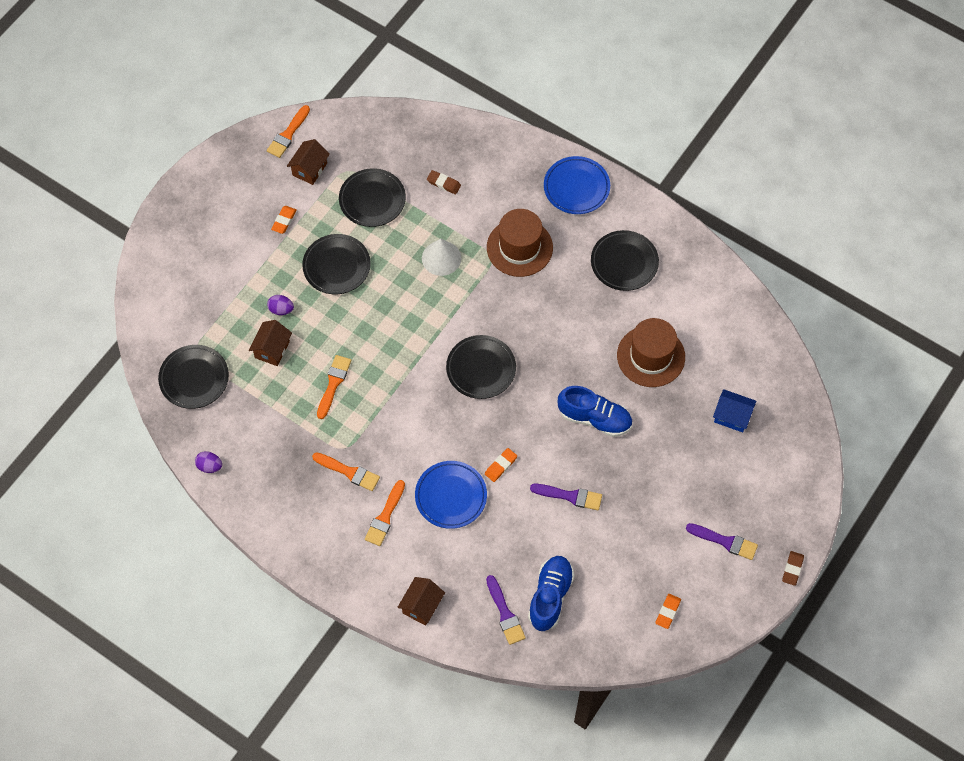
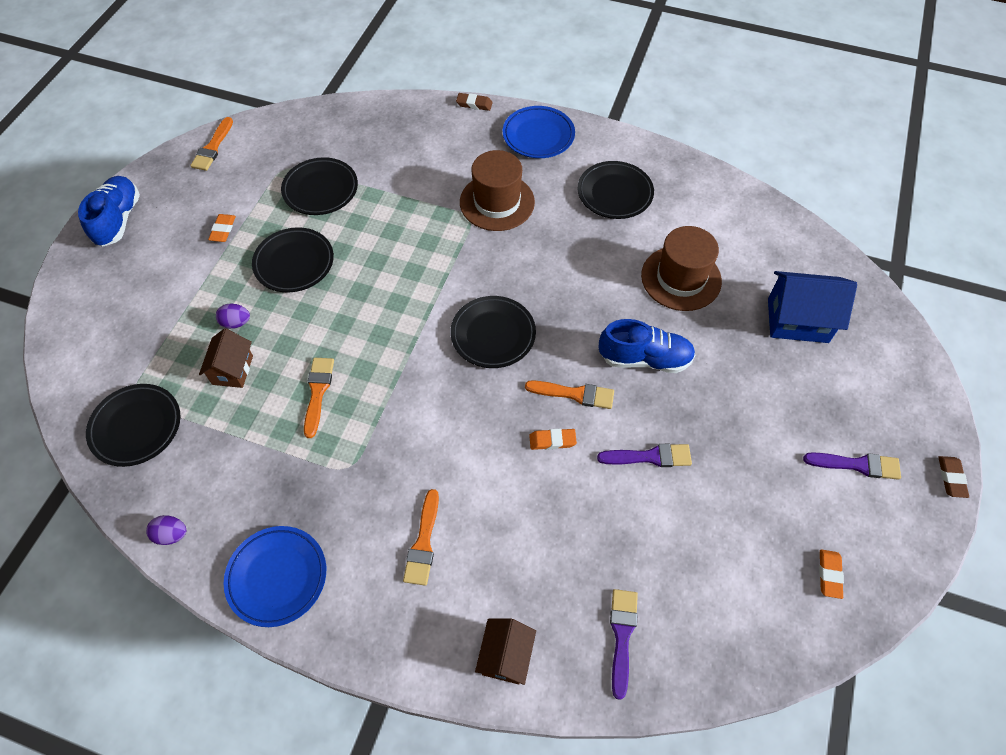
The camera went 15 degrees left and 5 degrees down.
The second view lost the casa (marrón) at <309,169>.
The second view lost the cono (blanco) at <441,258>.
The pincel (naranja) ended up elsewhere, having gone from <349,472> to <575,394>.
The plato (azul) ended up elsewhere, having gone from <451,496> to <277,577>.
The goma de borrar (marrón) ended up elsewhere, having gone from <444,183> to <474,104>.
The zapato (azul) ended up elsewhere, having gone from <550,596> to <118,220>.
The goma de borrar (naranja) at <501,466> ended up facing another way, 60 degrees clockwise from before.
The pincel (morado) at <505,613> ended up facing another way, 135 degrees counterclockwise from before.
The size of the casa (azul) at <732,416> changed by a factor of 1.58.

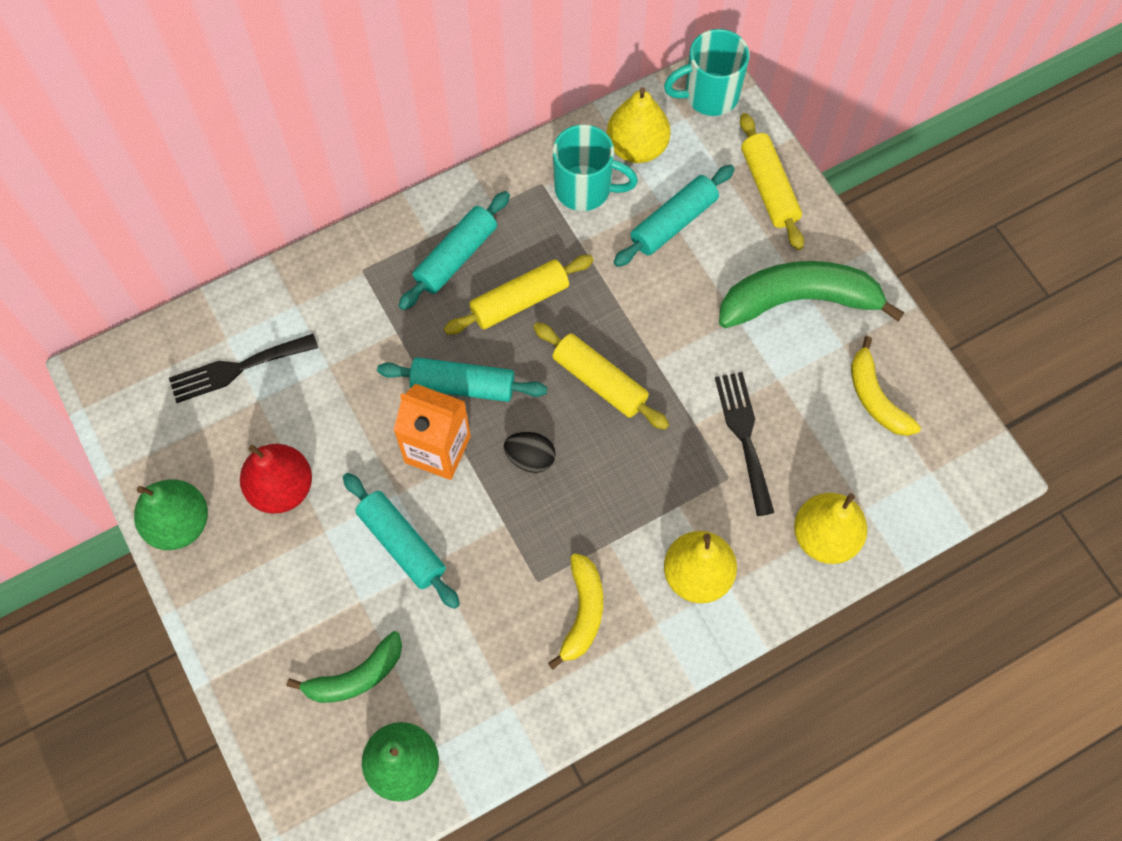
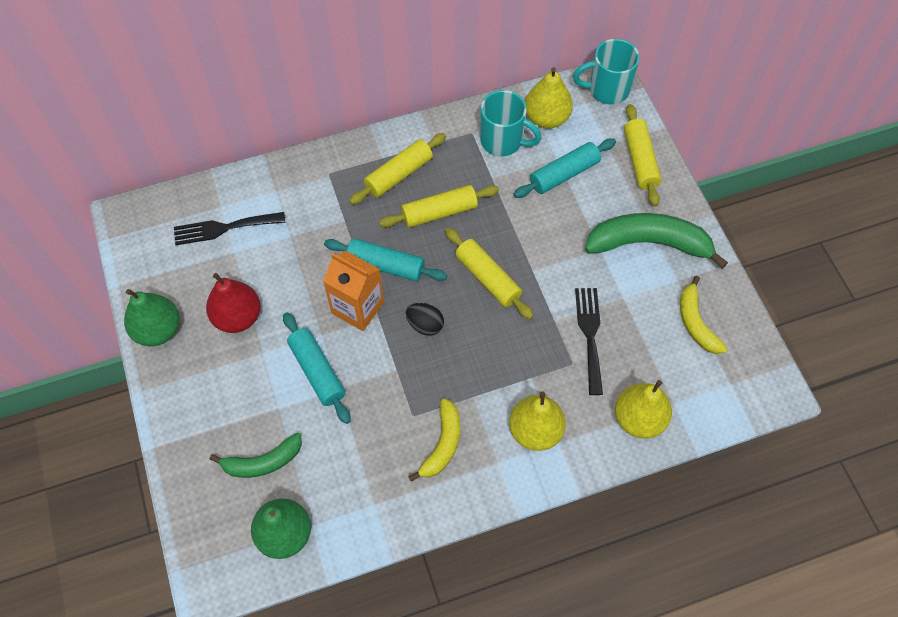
The camera went 10 degrees right and 5 degrees down.
What was the rodillo (turquesa) at <456,257> turned into the rodillo (amarillo) at <399,174>.

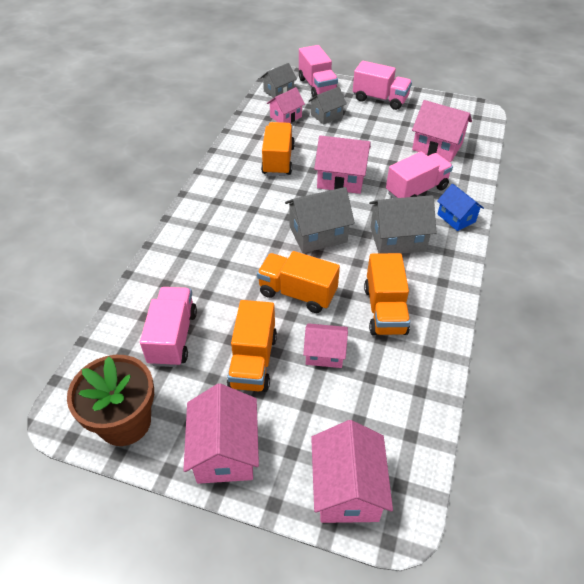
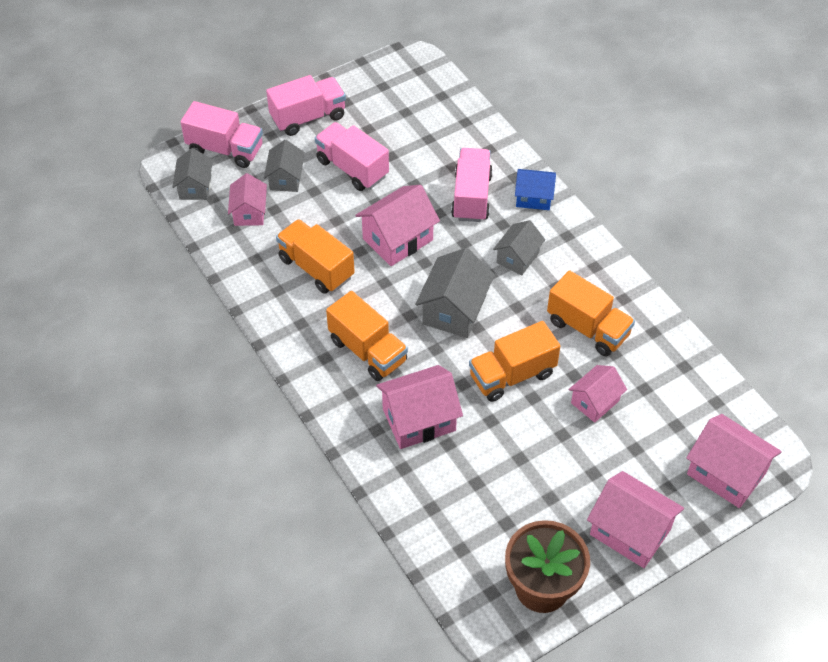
The camera went 50 degrees left and 5 degrees up.
The camión (rosa) ended up elsewhere, having gone from <173,337> to <352,168>.
The camión (naranja) ended up elsewhere, having gone from <253,361> to <368,351>.
The casa (rosa) ended up elsewhere, having gone from <437,147> to <419,420>.
The size of the casa (gris) at <397,239> changed by a factor of 0.64.

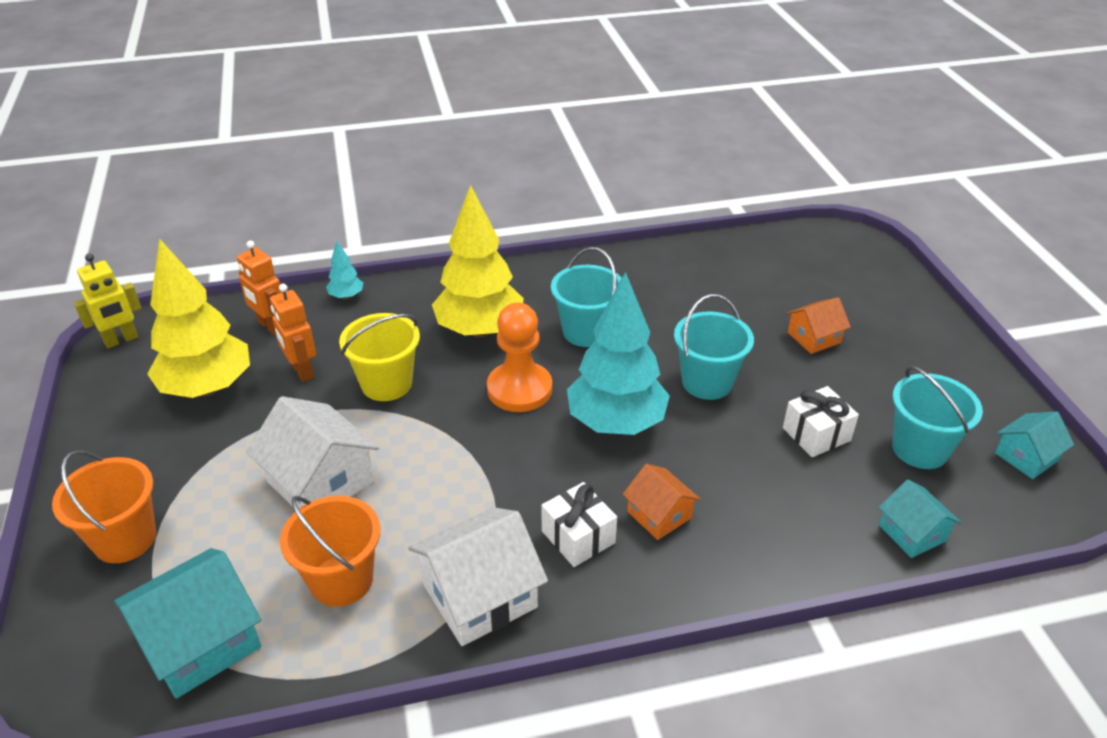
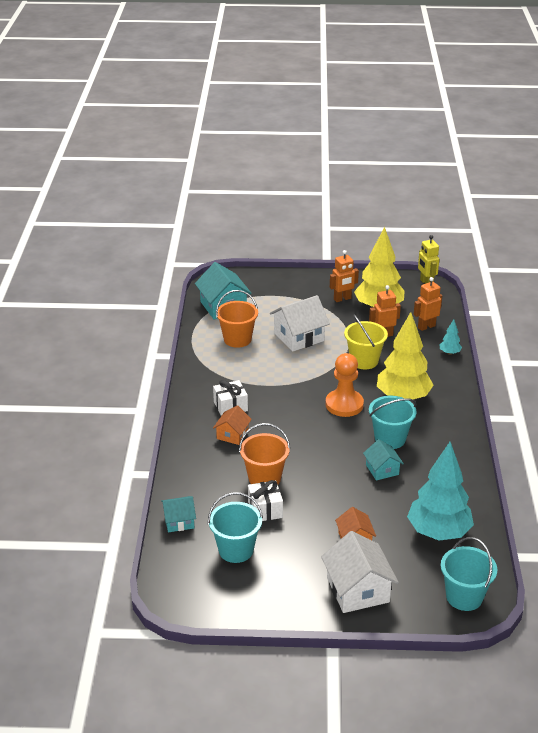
The camera went 105 degrees right and 5 degrees down.
The second view gained the robot (naranja) at <342,299>.
The balde (naranja) ended up elsewhere, having gone from <125,539> to <264,478>.
The casa (blanco) ended up elsewhere, having gone from <479,595> to <358,590>.
The árbol (turquesa) ended up elsewhere, having gone from <616,423> to <438,532>.
The balde (turquesa) ended up elsewhere, having gone from <707,382> to <464,597>.
The casa (turquesa) ended up elsewhere, having gone from <1026,457> to <382,469>.
The casa (naranja) at <659,515> ended up facing another way, 45 degrees counterclockwise from before.

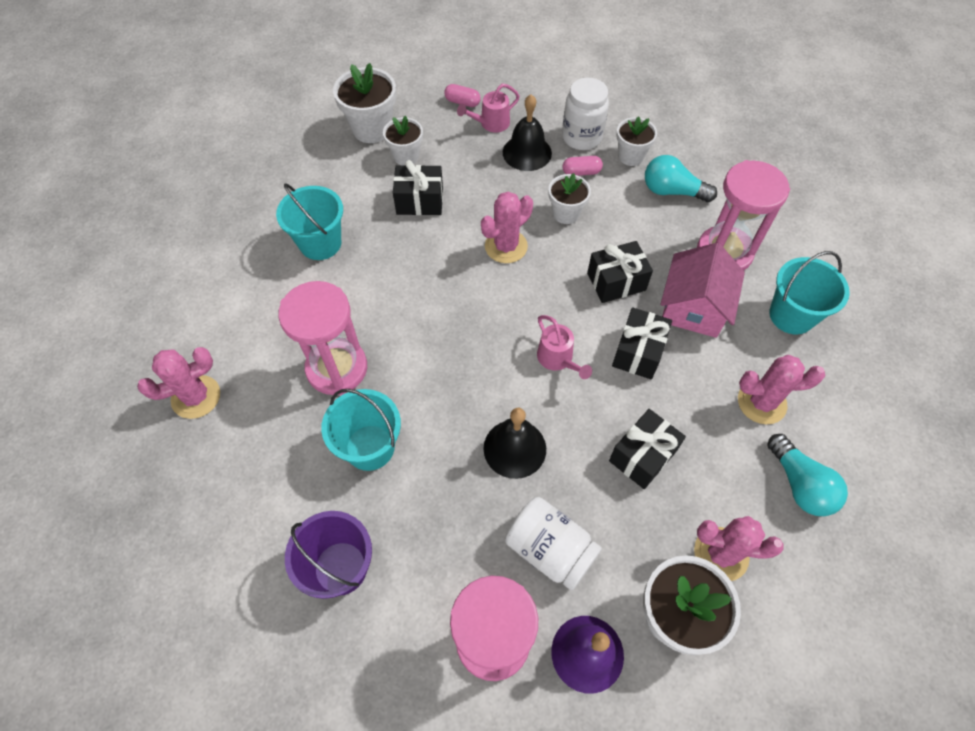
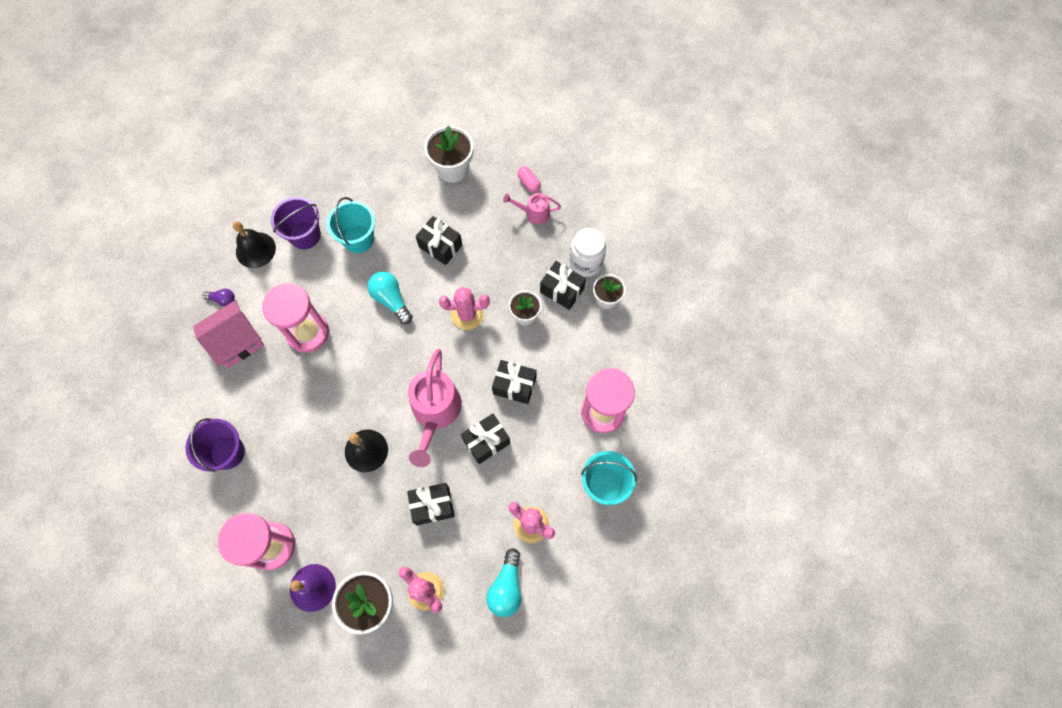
The camera went 35 degrees right and 10 degrees up.
The second view lost the balde (turquesa) at <370,447>.
The second view lost the maceta (blanco) at <406,156>.
The second view lost the tarro (blanco) at <550,550>.
The second view gained the balde (morado) at <305,235>.
The campana (negro) ended up elsewhere, having gone from <527,152> to <255,250>.
The bombilla (turquesa) ended up elsewhere, having gone from <672,191> to <391,300>.
The casa (rosa) ended up elsewhere, having gone from <693,307> to <236,341>.
Where the cactus (rosa) stood at <196,397>, the bombilla (morado) came to stand at <223,299>.
Where the cápsula (rosa) stood at <581,172>, the regalo (negro) came to stand at <562,290>.
The size of the regadera (rosa) at <558,360> changed by a factor of 1.93.

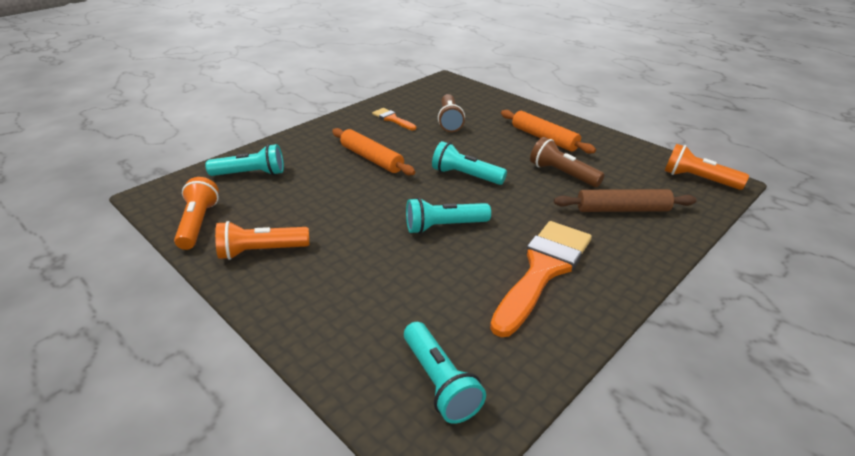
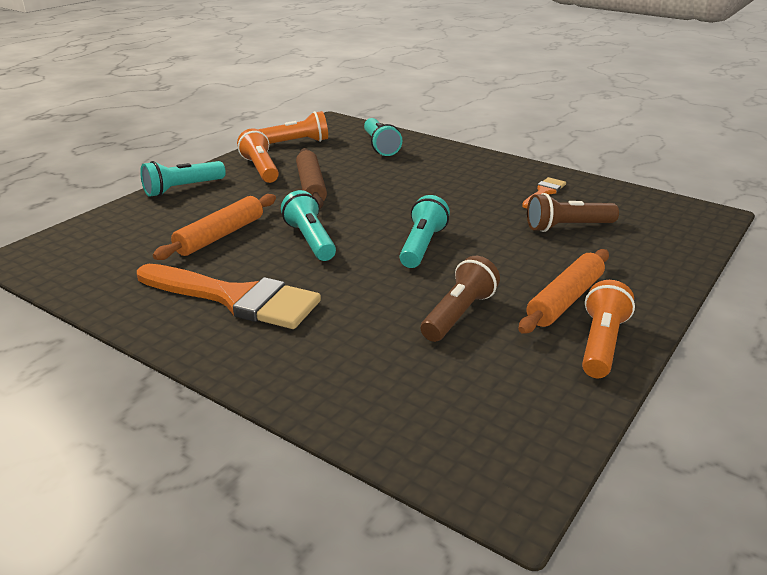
The camera went 80 degrees right and 5 degrees down.
The rodillo (naranja) ended up elsewhere, having gone from <371,158> to <220,235>.
The lámpara de mano (turquesa) ended up elsewhere, having gone from <440,382> to <182,189>.
The rodillo (marrón) ended up elsewhere, having gone from <622,209> to <311,186>.
The lámpara de mano (naranja) ended up elsewhere, having gone from <698,179> to <601,344>.

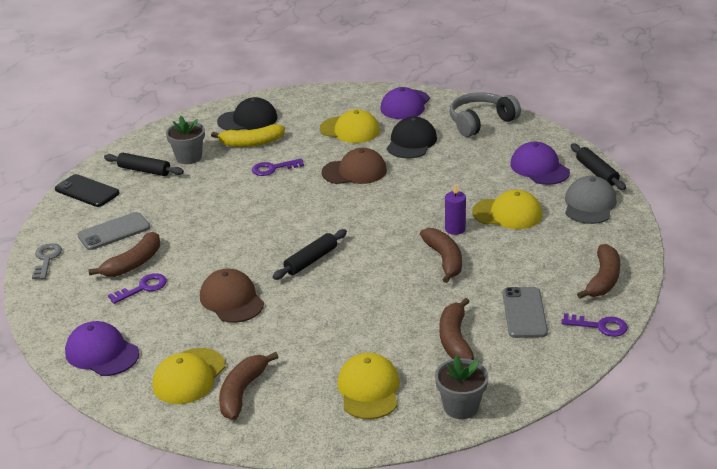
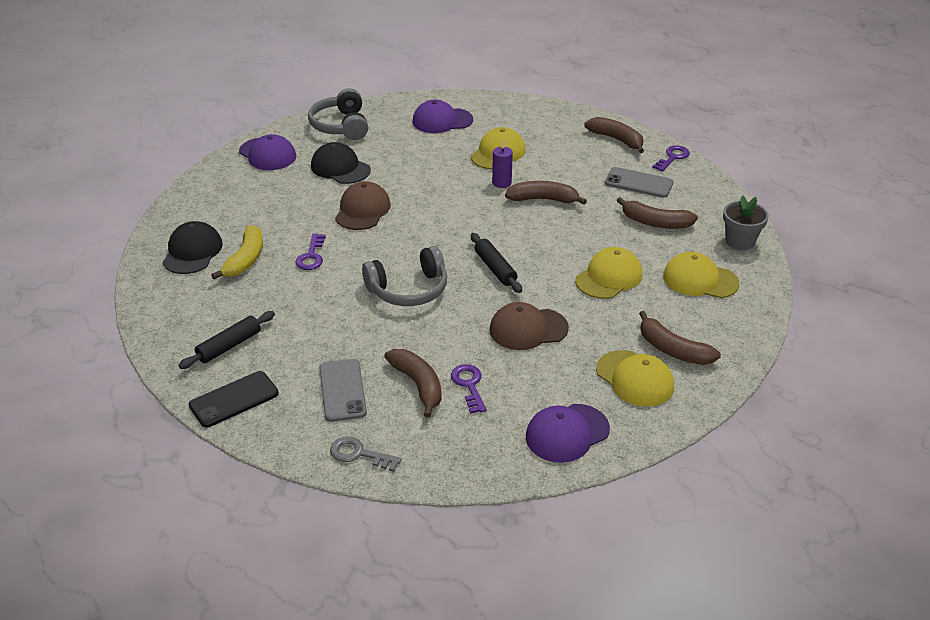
The camera went 70 degrees left and 5 degrees up.
The second view lost the maceta (gris) at <189,157>.
The second view lost the gorra (gris) at <589,204>.
The second view lost the rodillo (negro) at <596,172>.
The second view gained the auriculares (gris) at <408,290>.
The gorra (amarillo) ended up elsewhere, having gone from <350,130> to <609,277>.

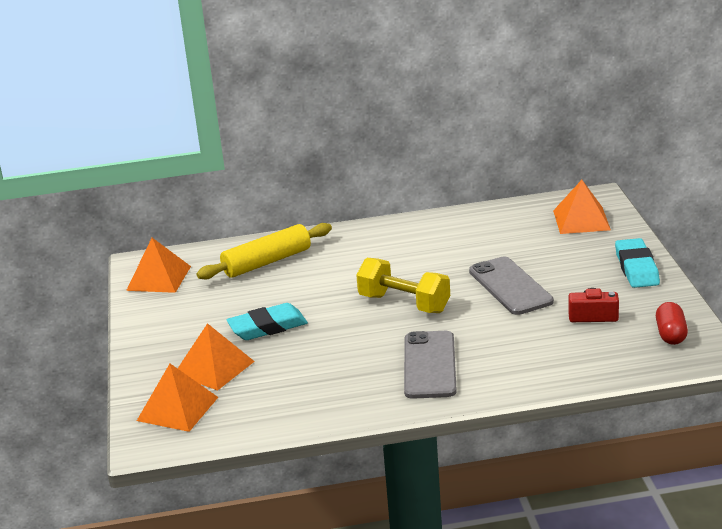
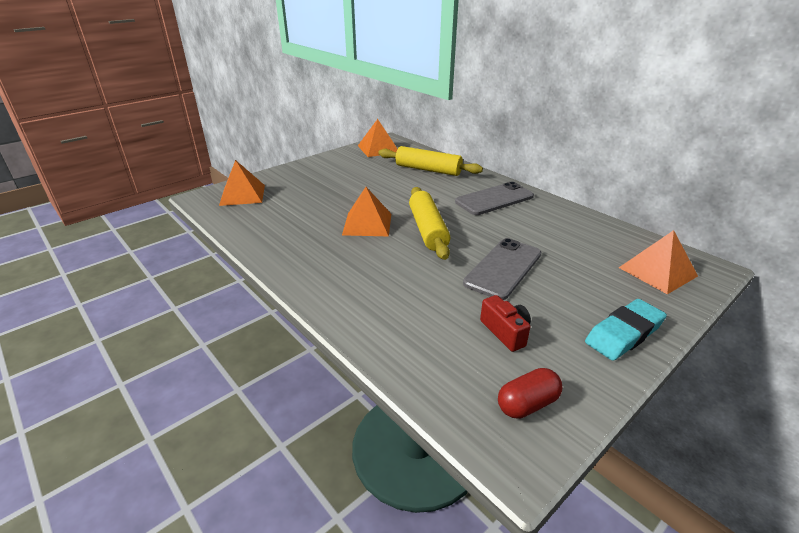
The camera went 55 degrees right and 5 degrees up.
The second view lost the goma de borrar (turquesa) at <268,327>.
The pirámide (naranja) ended up elsewhere, having gone from <214,367> to <367,224>.
The móvil (gris) ended up elsewhere, having gone from <430,365> to <494,199>.
Where the mancuerna (amarillo) stood at <404,304>, the rodillo (amarillo) came to stand at <428,230>.

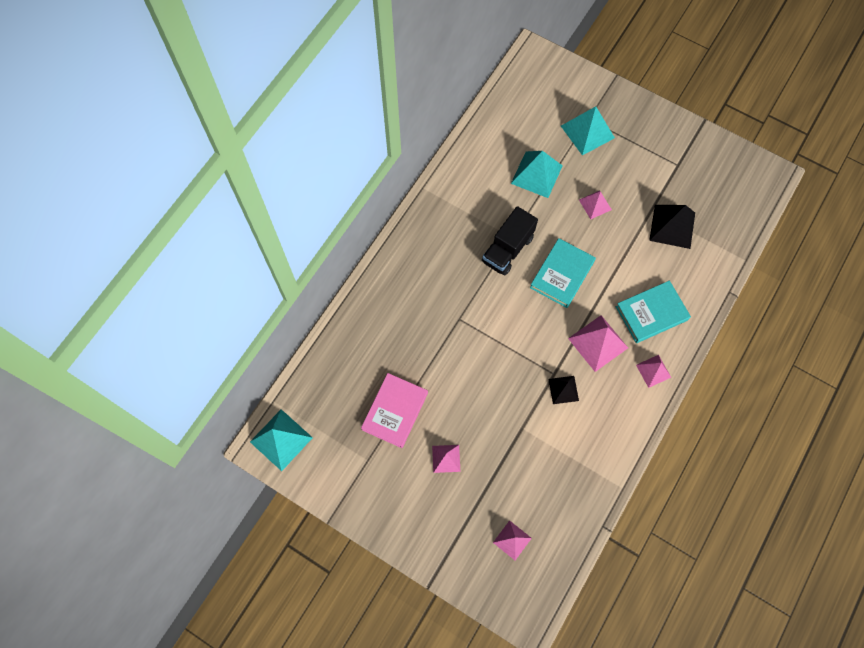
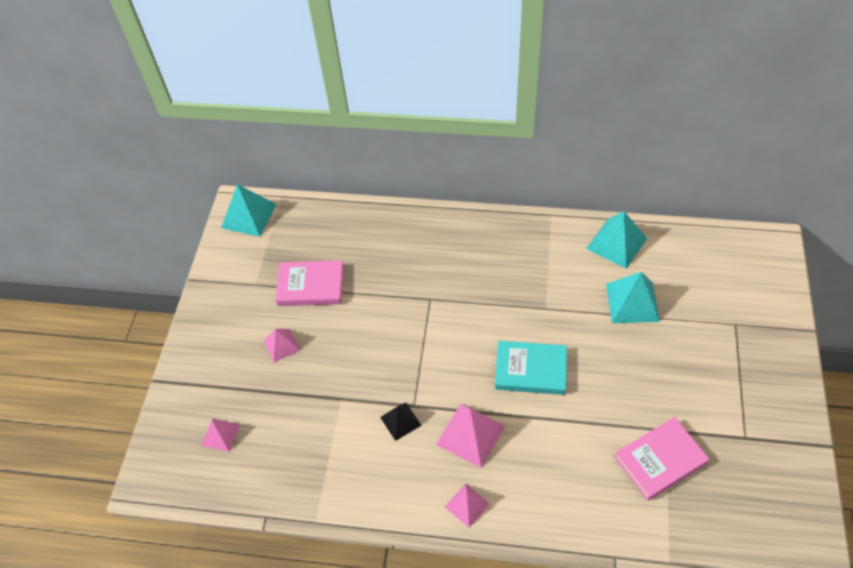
The camera went 70 degrees right and 15 degrees down.
The second view lost the camión (negro) at <507,249>.
The second view lost the pirámide (rosa) at <595,204>.
The second view lost the libro (turquesa) at <651,313>.
The pirámide (turquesa) ended up elsewhere, having gone from <587,131> to <616,243>.
Where the pirámide (negro) stood at <672,226>, the libro (rosa) came to stand at <660,460>.

